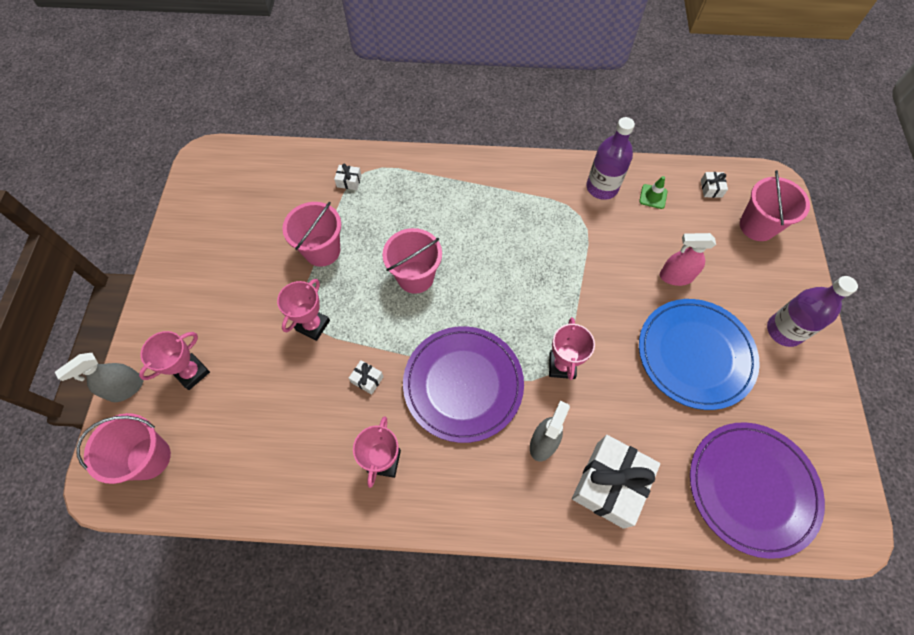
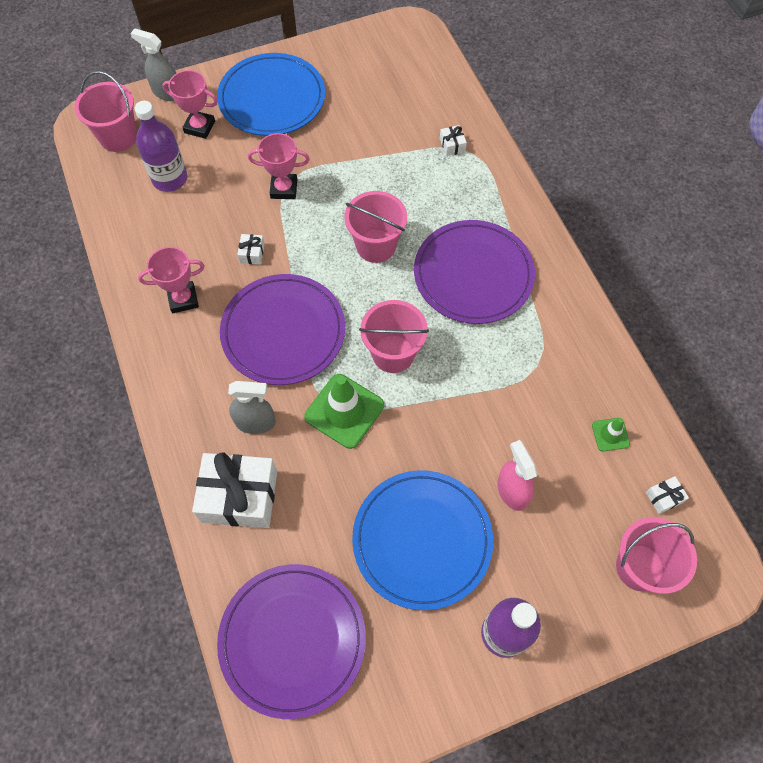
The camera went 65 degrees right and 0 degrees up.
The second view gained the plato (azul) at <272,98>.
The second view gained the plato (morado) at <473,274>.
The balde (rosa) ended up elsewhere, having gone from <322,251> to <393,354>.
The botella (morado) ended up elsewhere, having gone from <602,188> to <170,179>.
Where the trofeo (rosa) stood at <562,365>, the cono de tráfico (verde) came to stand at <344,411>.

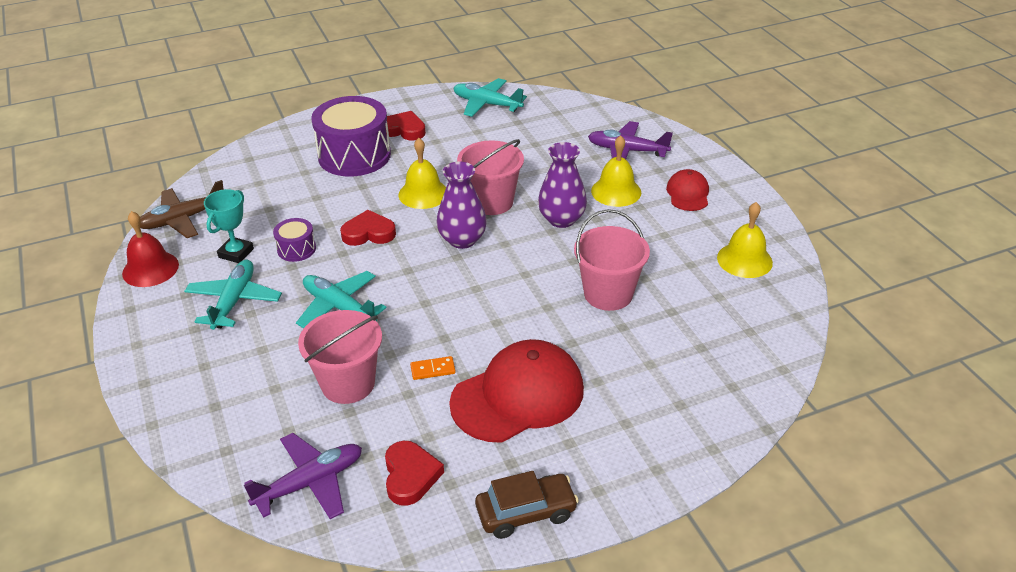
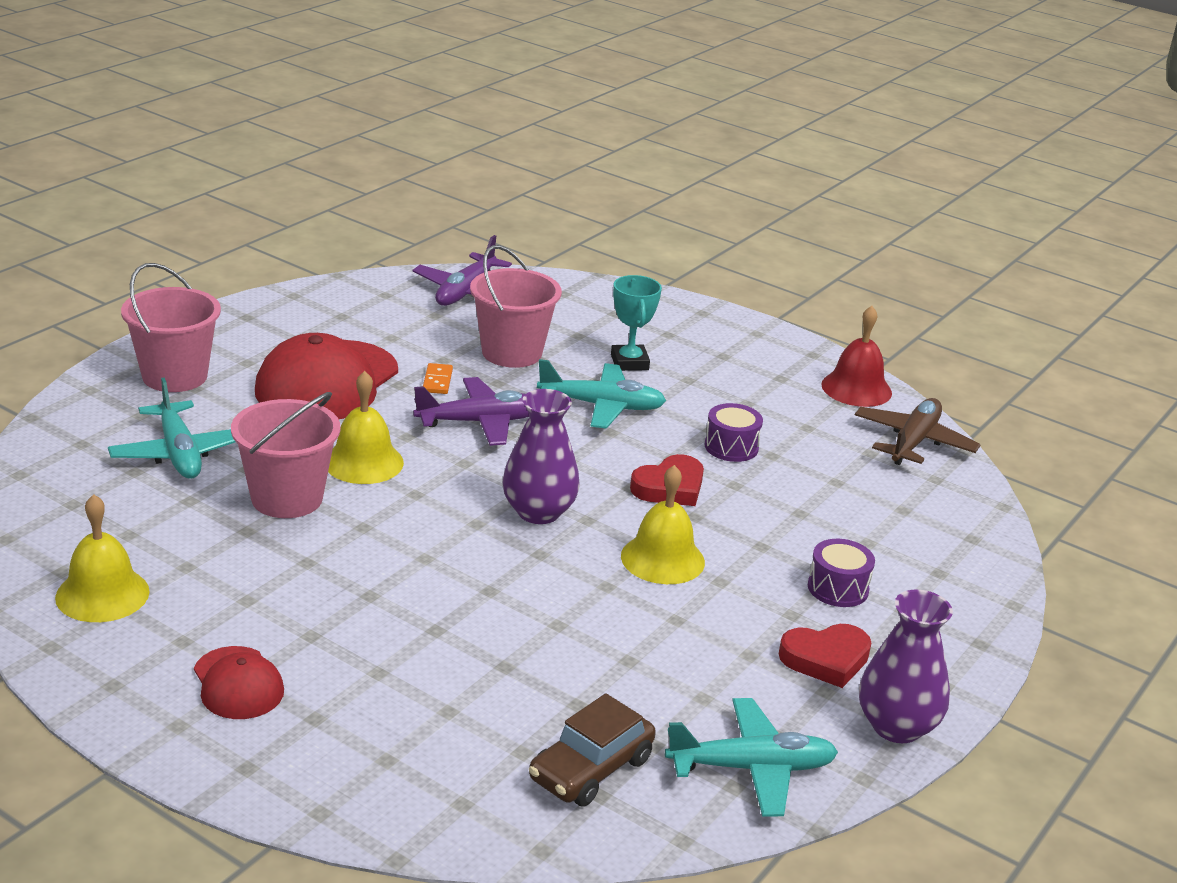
The camera went 145 degrees right and 10 degrees down.
The second view lost the corazón (rojo) at <410,476>.
The avión (turquesa) ended up elsewhere, having gone from <234,301> to <179,453>.
The trofeo (turquesa) ended up elsewhere, having gone from <236,253> to <629,362>.
The balde (rosa) ended up elsewhere, having gone from <491,202> to <175,376>.
The coche (marrón) ended up elsewhere, having gone from <526,512> to <591,769>.
The florero (morado) ended up elsewhere, having gone from <561,219> to <896,726>.
The avión (morado) ended up elsewhere, having gone from <627,151> to <481,422>.
The campana (amarillo) ended up elsewhere, having gone from <616,191> to <363,462>.
The ficha de dominó (naranja) at <433,370> ended up facing another way, 45 degrees counterclockwise from before.
The size of the tambor (morado) at <354,155> changed by a factor of 0.47.

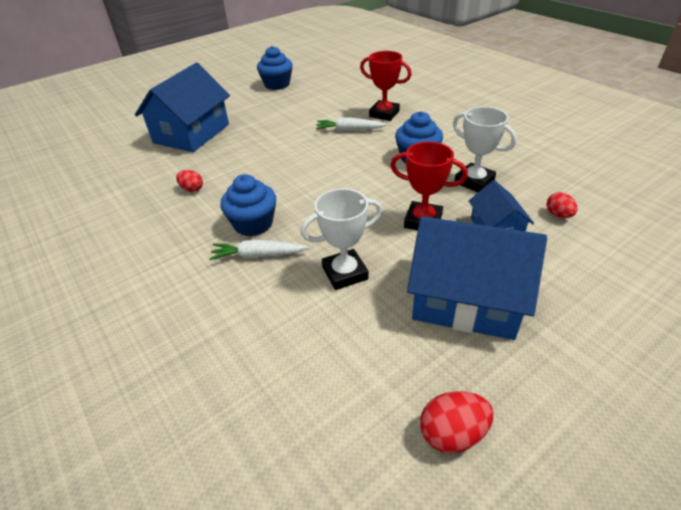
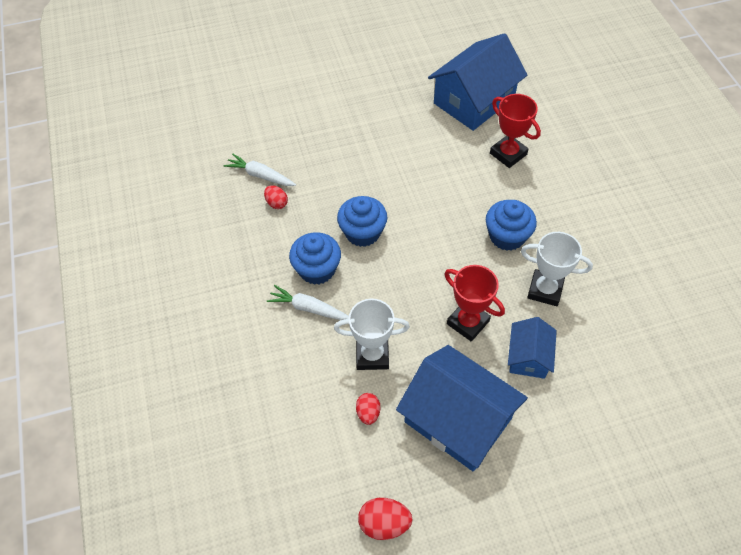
The camera went 20 degrees right and 15 degrees up.
The casa (azul) ended up elsewhere, having gone from <192,133> to <474,101>.
The magdalena (azul) ended up elsewhere, having gone from <277,84> to <362,232>.
The zanahoria (blanco) ended up elsewhere, having gone from <349,130> to <260,175>.
The huevo (rojo) ended up elsewhere, having gone from <558,215> to <368,413>.
The trofeo (blanco) at <474,181> ended up facing another way, 45 degrees counterclockwise from before.

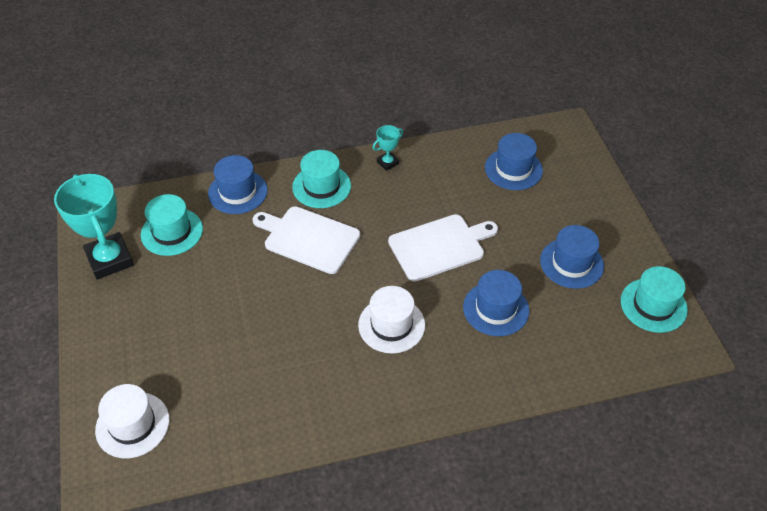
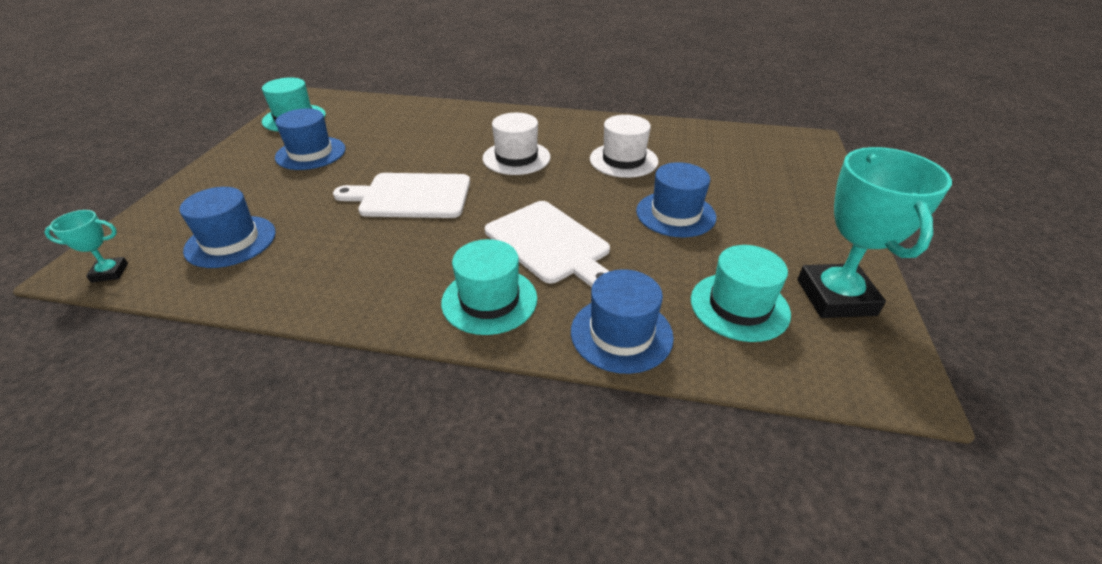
The camera went 155 degrees left and 10 degrees down.
The sombrero (blanco) ended up elsewhere, having gone from <132,425> to <623,160>.
The trofeo (turquesa) ended up elsewhere, having gone from <387,162> to <110,273>.
The sombrero (azul) ended up elsewhere, having gone from <496,309> to <675,214>.

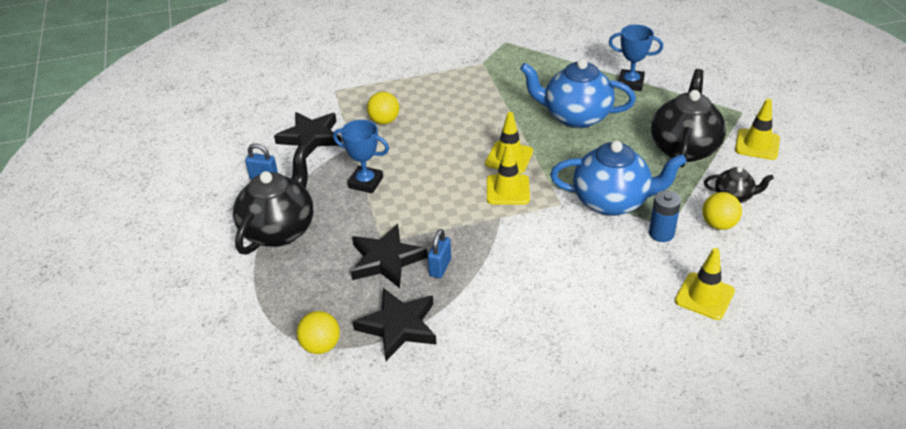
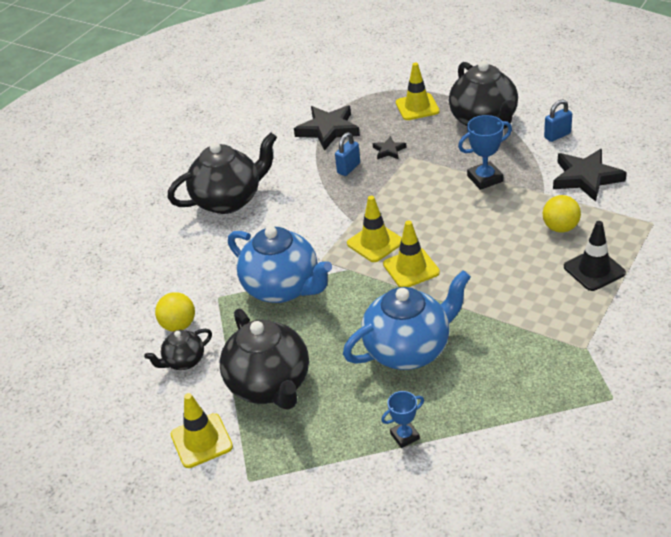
The camera went 140 degrees right and 0 degrees up.
The second view lost the pelota (amarillo) at <321,346>.
The second view lost the pila (azul) at <661,233>.
The second view gained the tetera (negro) at <229,200>.
The second view gained the cono de tráfico (negro) at <594,270>.
The cono de tráfico (amarillo) ended up elsewhere, having gone from <704,296> to <417,107>.
The candado (azul) at <440,267> ended up facing another way, 60 degrees clockwise from before.
The tetera (azul) at <612,201> ended up facing another way, 105 degrees counterclockwise from before.
The size of the estrella (negro) at <386,260> changed by a factor of 0.50.
The size of the trofeo (azul) at <630,83> changed by a factor of 0.64.

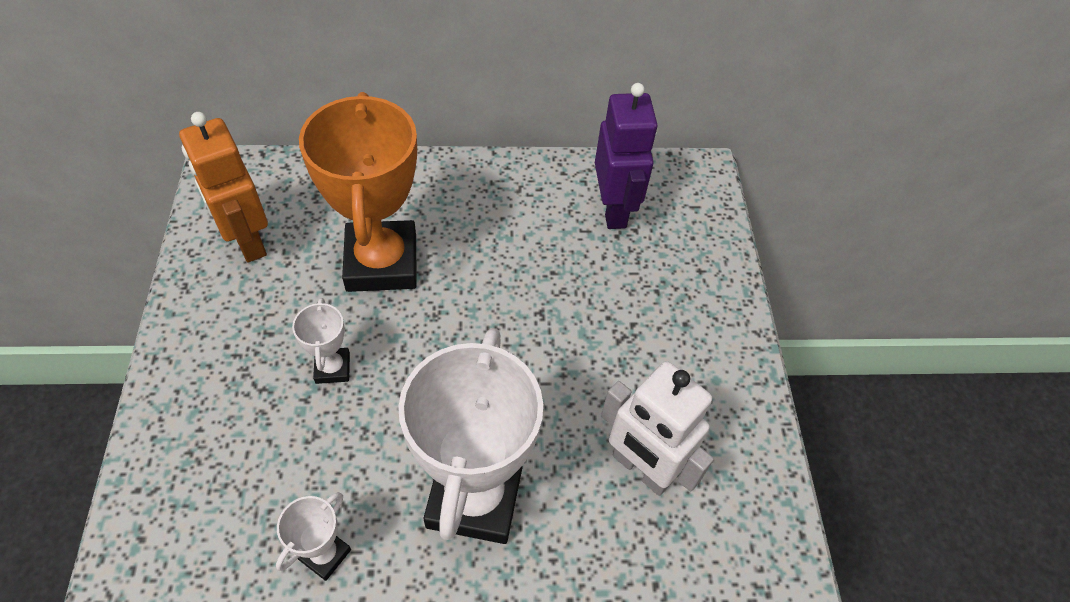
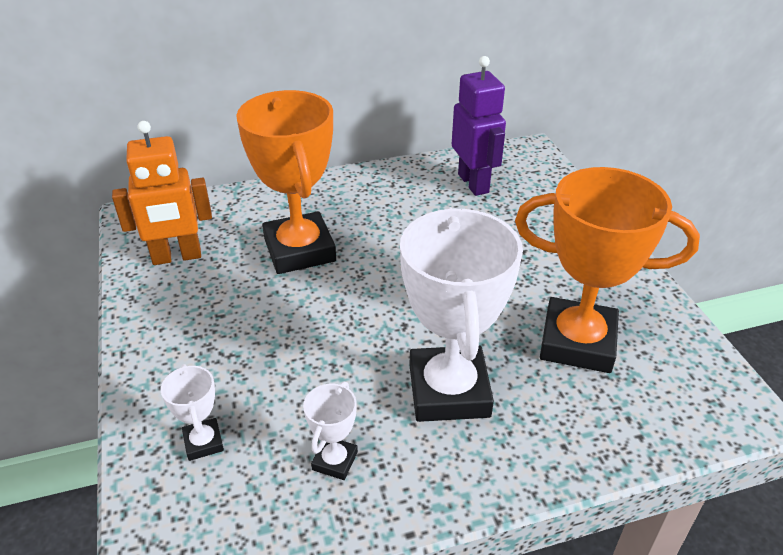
The camera went 10 degrees left and 15 degrees down.
The trofeo (blanco) ended up elsewhere, having gone from <332,368> to <203,442>.
Where the robot (blanco) stood at <641,469>, the trofeo (naranja) came to stand at <577,342>.
The robot (naranja) at <247,241> ended up facing another way, 60 degrees counterclockwise from before.

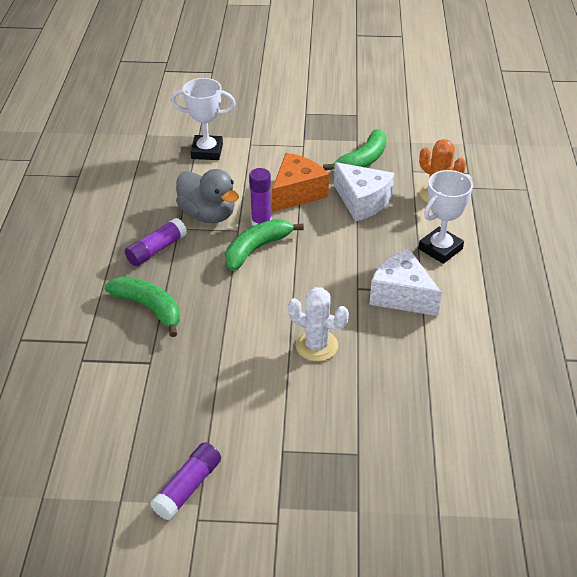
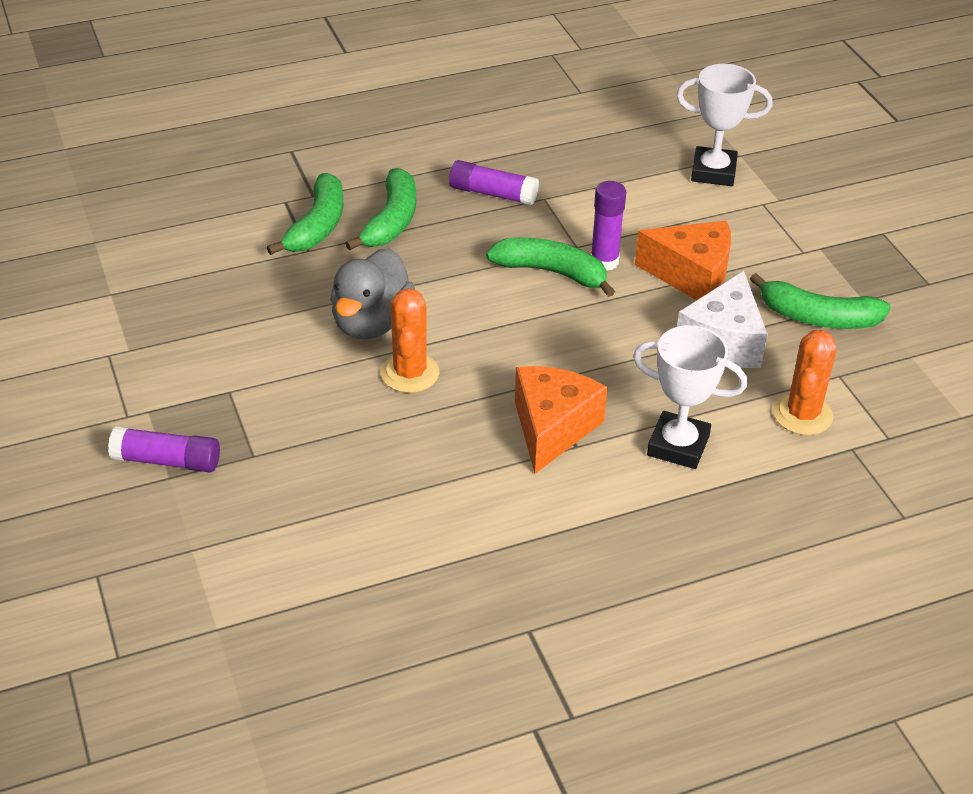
The camera went 65 degrees right and 0 degrees up.
The second view gained the plátano (verde) at <317,226>.
The barra de pegamento (morado) ended up elsewhere, having gone from <188,487> to <167,461>.
The pato (gris) ended up elsewhere, having gone from <208,215> to <371,323>.
What was the cactus (blanco) at <316,346> turned into the cactus (naranja) at <410,373>.
What was the queso (blanco) at <401,295> turned into the queso (naranja) at <552,428>.
The trofeo (blanco) at <207,151> ended up facing another way, 60 degrees counterclockwise from before.

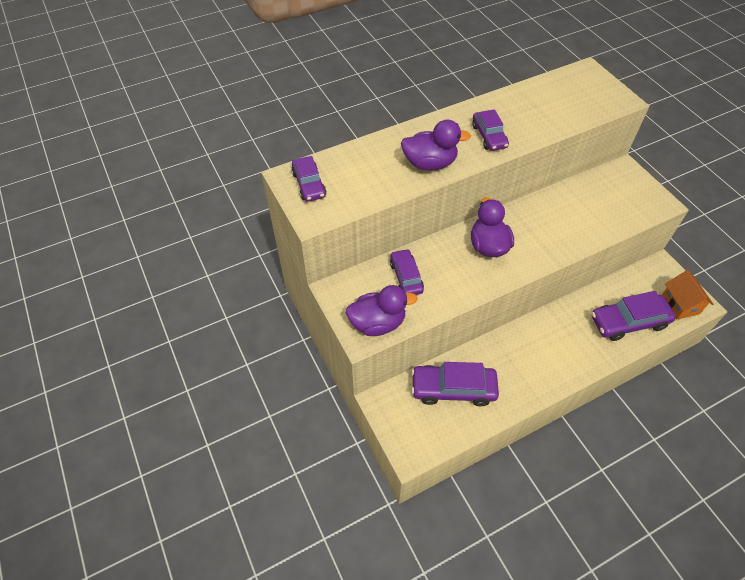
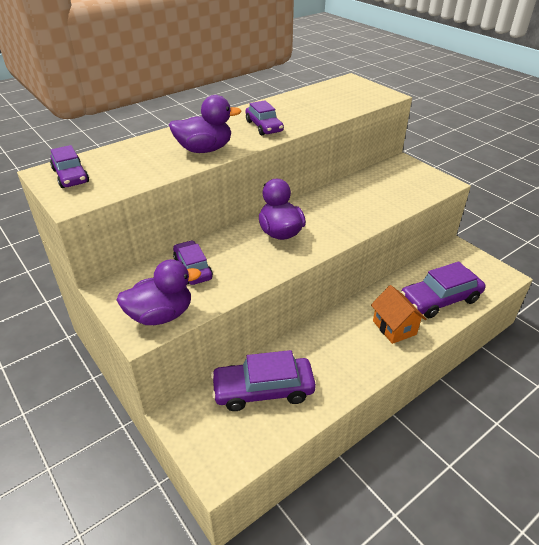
The camera went 10 degrees left and 15 degrees down.
The casa (naranja) ended up elsewhere, having gone from <680,304> to <394,327>.

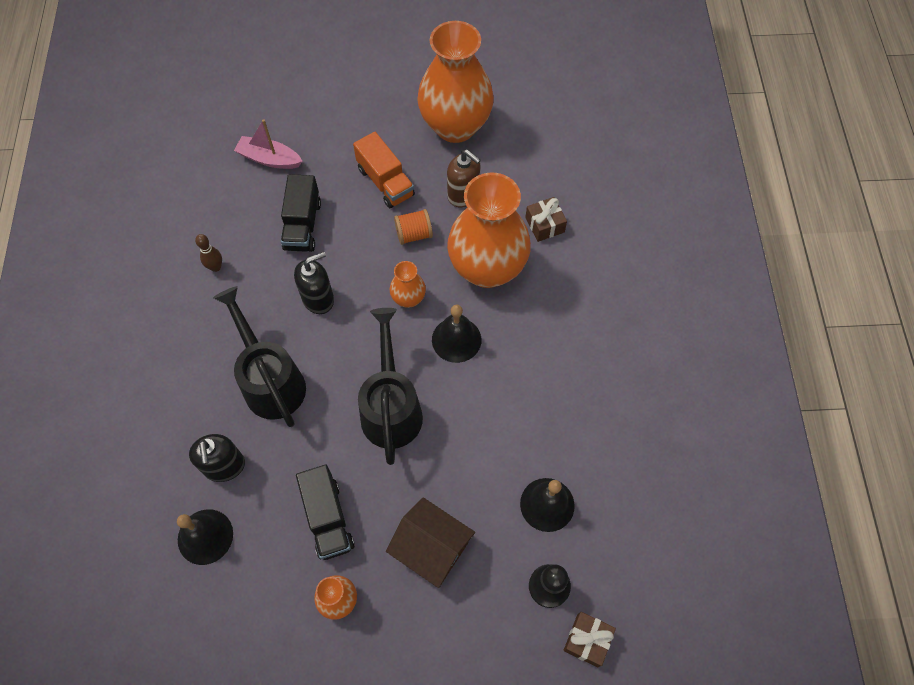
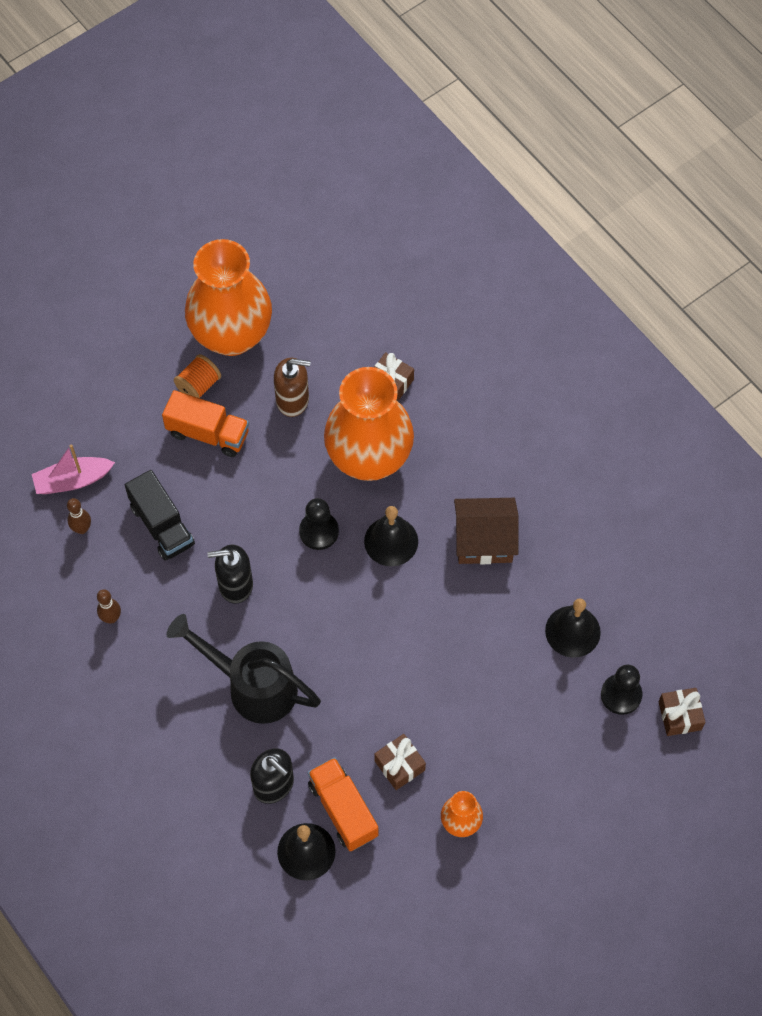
The camera went 35 degrees left and 0 degrees up.
The second view lost the regadera (negro) at <391,407>.
The second view gained the bolo (marrón) at <82,529>.
The second view gained the camión (naranja) at <343,809>.
The casa (marrón) ended up elsewhere, having gone from <431,548> to <484,540>.
The carrete (naranja) ended up elsewhere, having gone from <414,234> to <198,385>.
Where the camión (negro) stood at <328,518>, the regalo (marrón) came to stand at <399,765>.
Where the florero (naranja) stood at <408,298>, the peón (negro) came to stand at <319,531>.
The dispensador de jabón (negro) at <318,299> ended up facing another way, 120 degrees counterclockwise from before.

